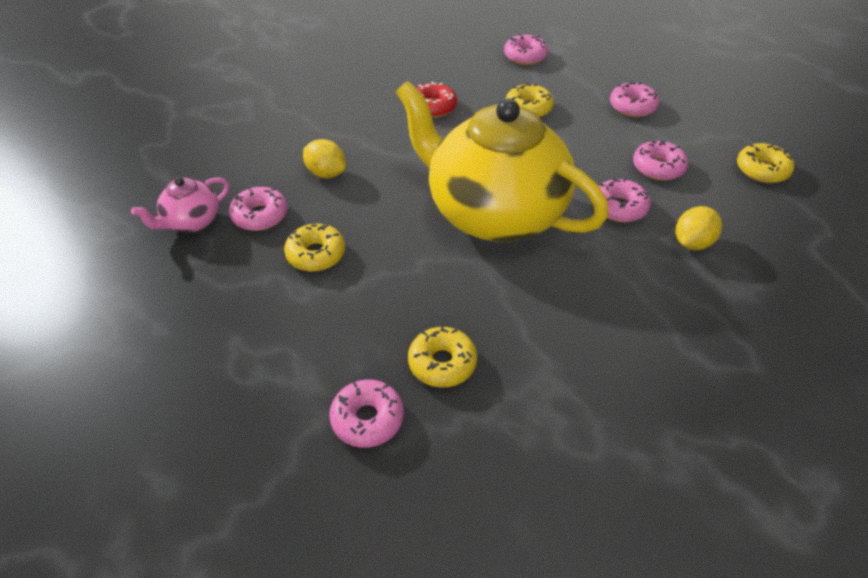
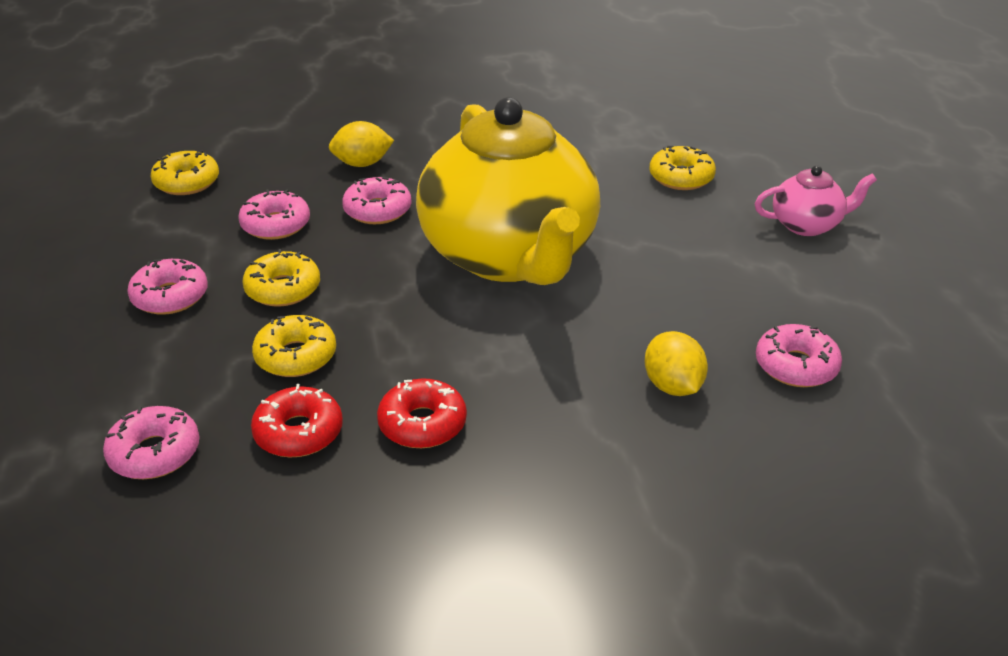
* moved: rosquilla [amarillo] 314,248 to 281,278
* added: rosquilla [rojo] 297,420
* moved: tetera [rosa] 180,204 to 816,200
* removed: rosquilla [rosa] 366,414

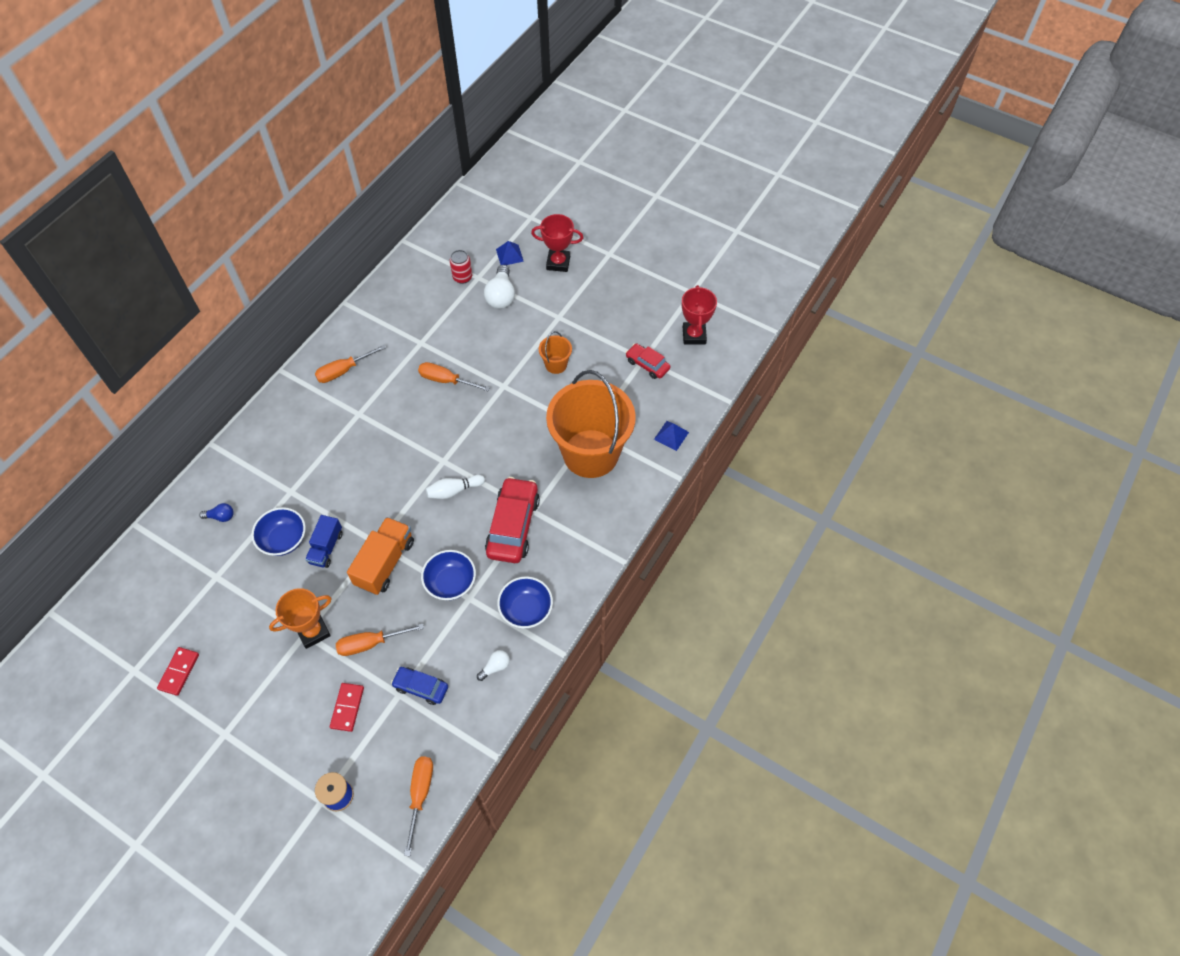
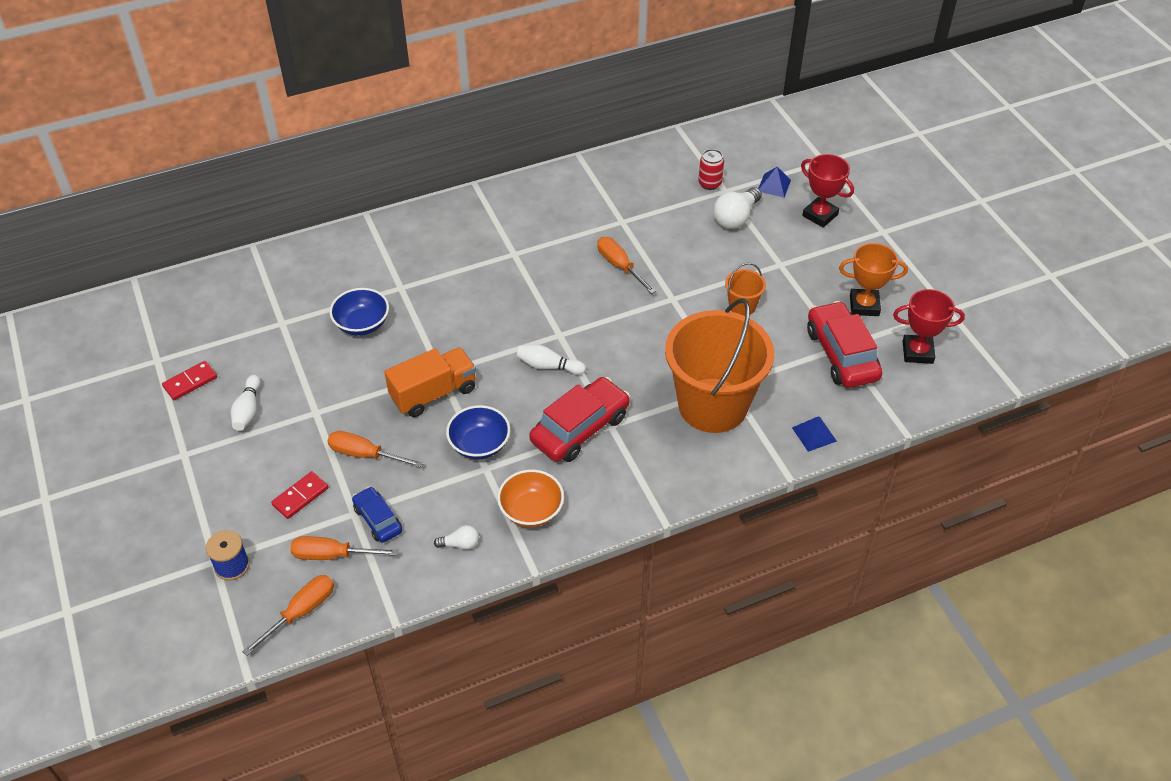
* added: bolo [blanco] 246,403
* moved: destornillador [naranja] 350,364 to 344,548
* recoloured: cuenco [azul] 525,602 to cuenco [naranja] 530,498
* resized: coche [rojo] 647,361 = 844,344 x1.78
* moved: trofeo [naranja] 300,618 to 873,279
* turned: trofeo [rojo] 699,315 = 929,326 60 degrees clockwise
* removed: bombilla [azul] 216,512
* removed: camión [azul] 323,541

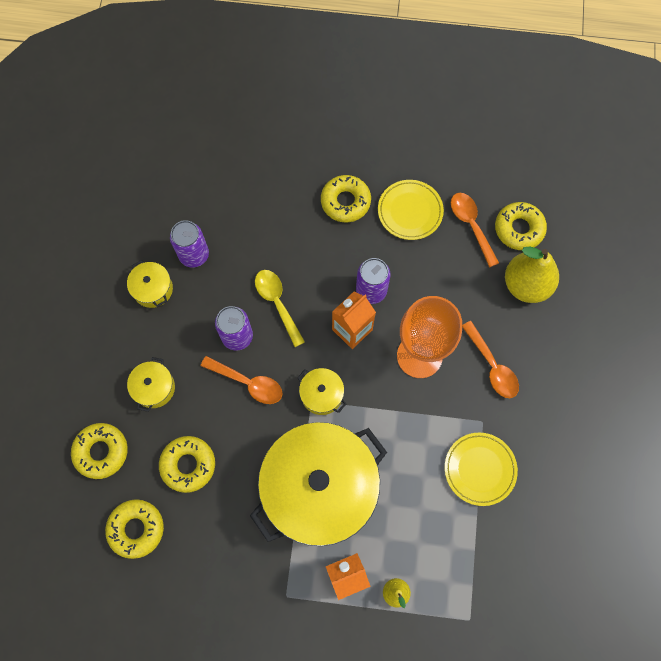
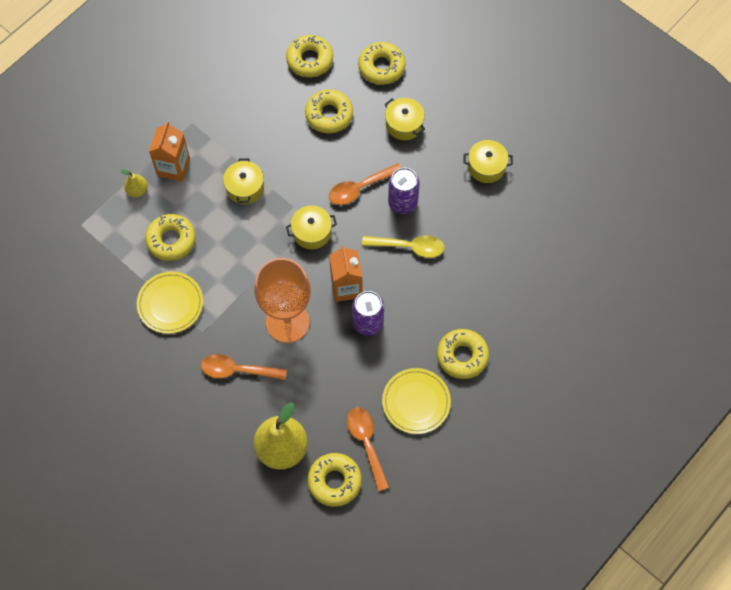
* added: rosquilla [amarillo] 170,237
* resized: olla [amarillo] 318,484 = 243,181 x0.40
* turned: cuchara [naranja] 475,230 = 368,449 120 degrees counterclockwise
* removed: lata [morado] 189,244

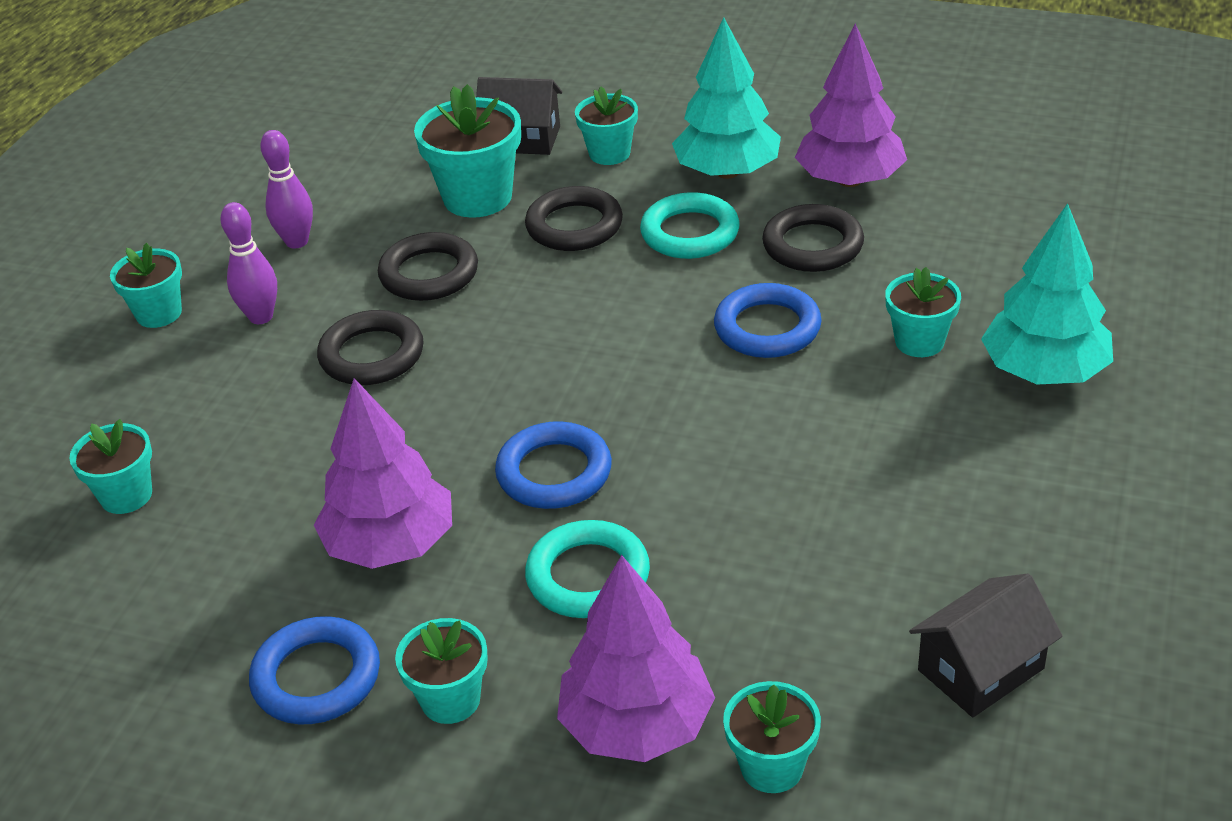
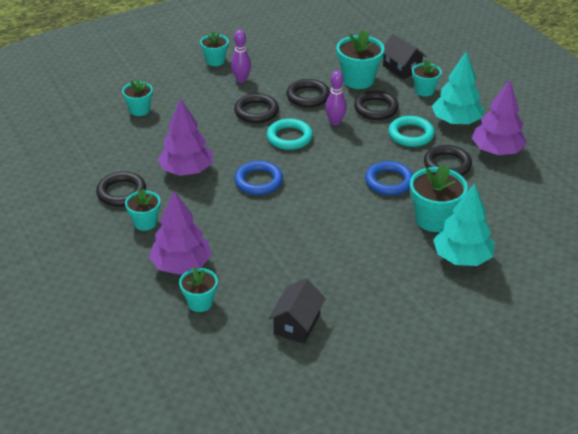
* recoloured: anillo [azul] 314,670 to anillo [negro] 121,189
* moved: anillo [turquesa] 587,569 to 290,134
* turned: casa [negro] 985,645 = 297,311 75 degrees counterclockwise
* moved: bolo [morado] 286,189 to 336,98
* resized: maceta [turquesa] 923,312 = 439,197 x1.62

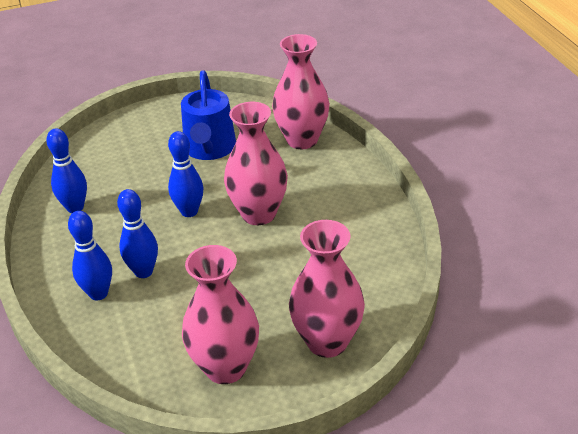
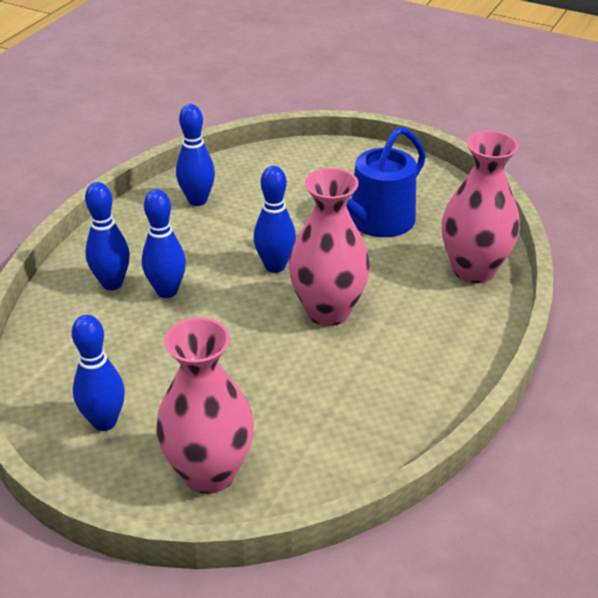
* replaced: florero [rosa] 220,314 to bolo [azul] 98,373

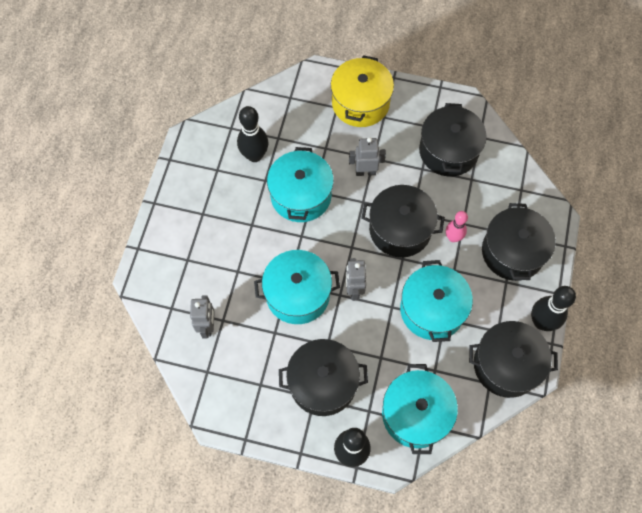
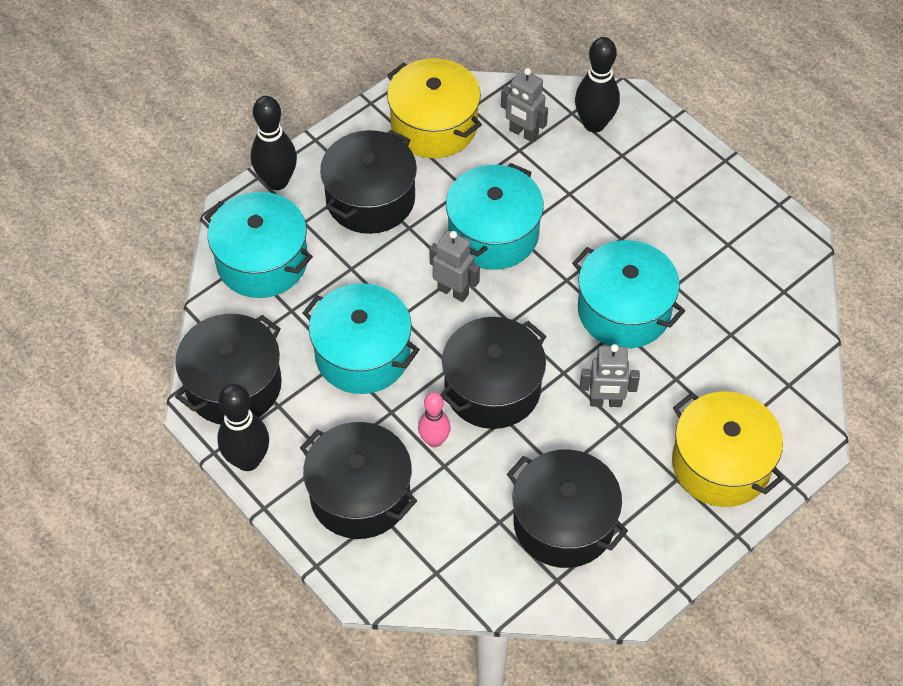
* added: olla [amarillo] 434,108
* moved: bolo [negro] 253,134 to 597,85
* turned: robot [gris] 367,156 = 610,375 60 degrees clockwise

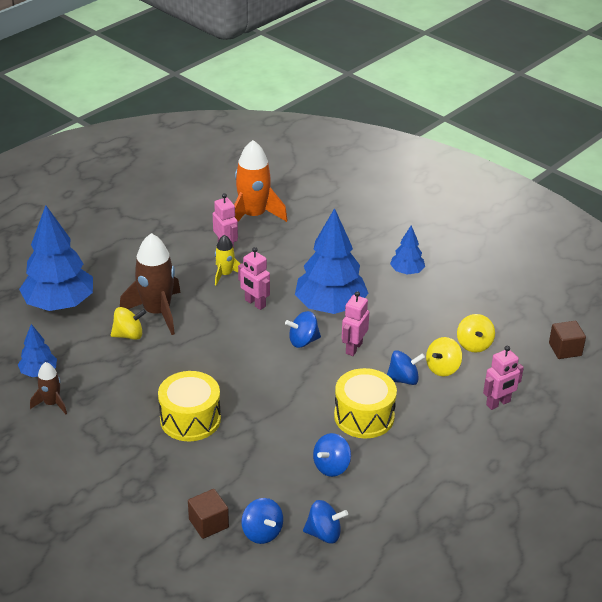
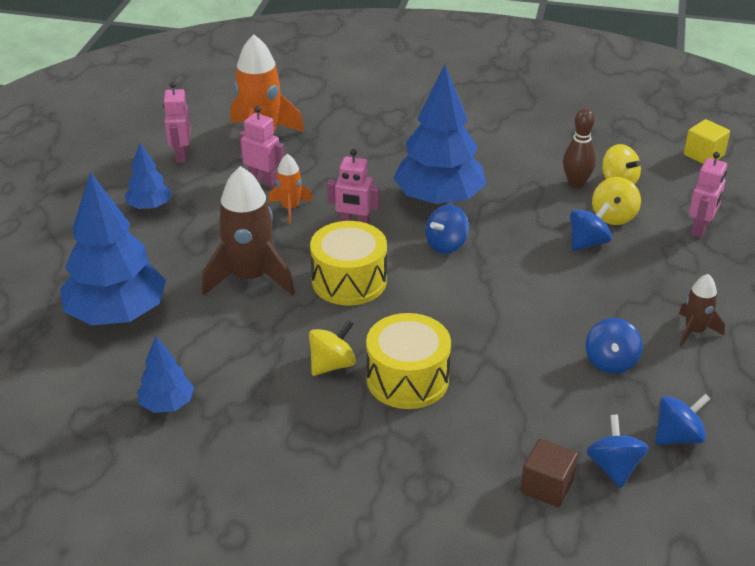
* moved: árbol [azul] 407,250 to 148,176
* moved: robot [rosa] 355,323 to 177,122
* recoloured: cohete [amarillo] 227,260 to cohete [naranja] 291,189
* moved: peonza [amarillo] 129,323 to 332,348
* moved: tambor [amarillo] 365,403 to 348,263
* added: bolo [marrón] 579,148
* turned: peonza [azul] 262,521 = 617,451 120 degrees counterclockwise
* moved: cohete [marrón] 48,388 to 702,310
* recoloured: cubo [marrón] 567,340 to cubo [amarillo] 707,141

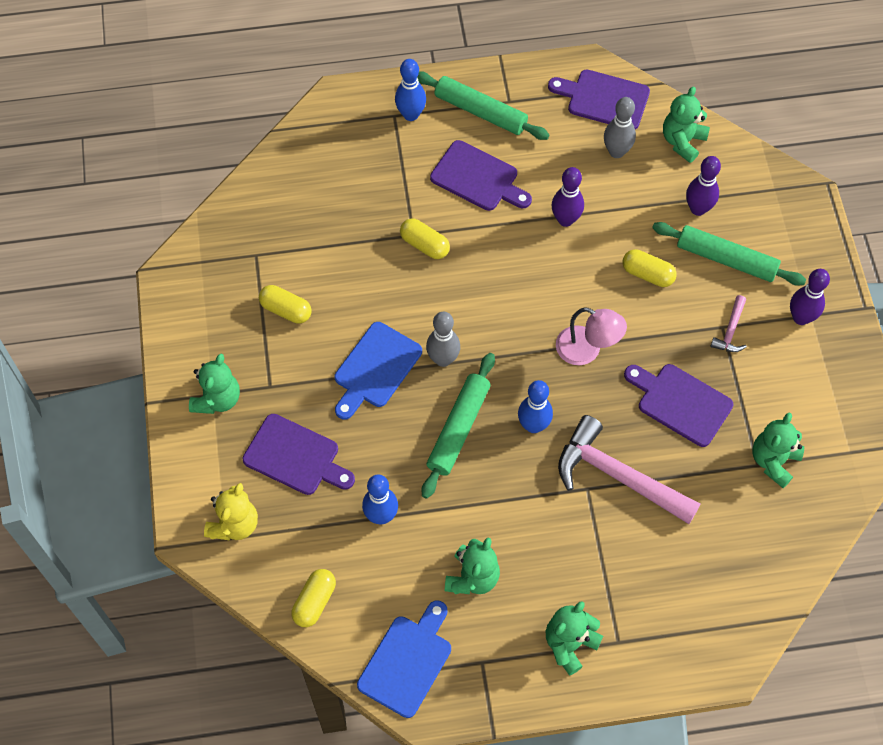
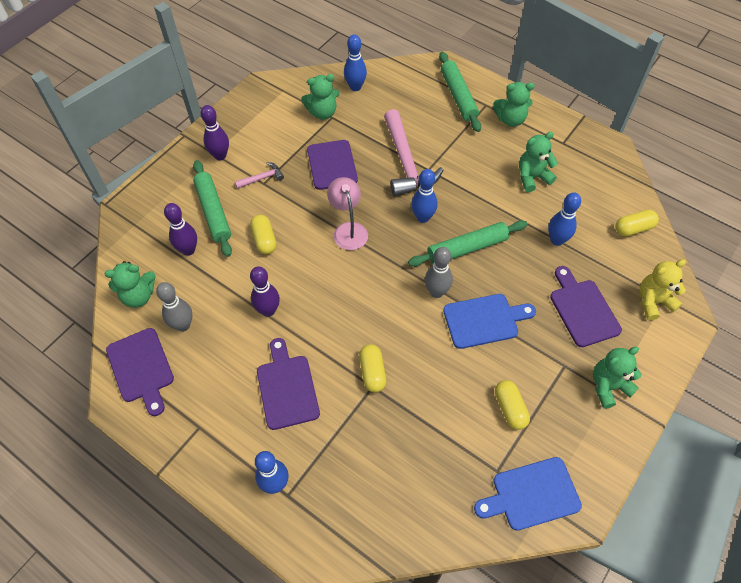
* added: bolo [azul] 355,62
* moved: rodillo [verde] 483,105 to 460,92
* moved: tabla de cortar [azul] 404,659 to 528,494

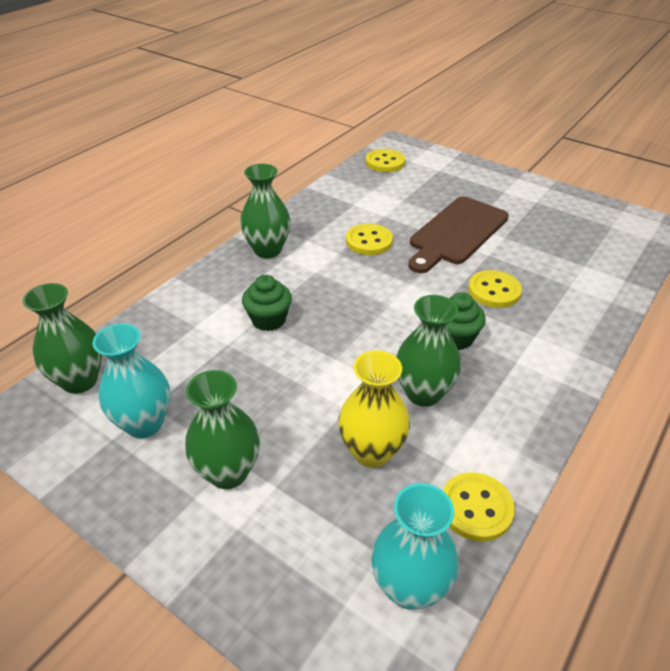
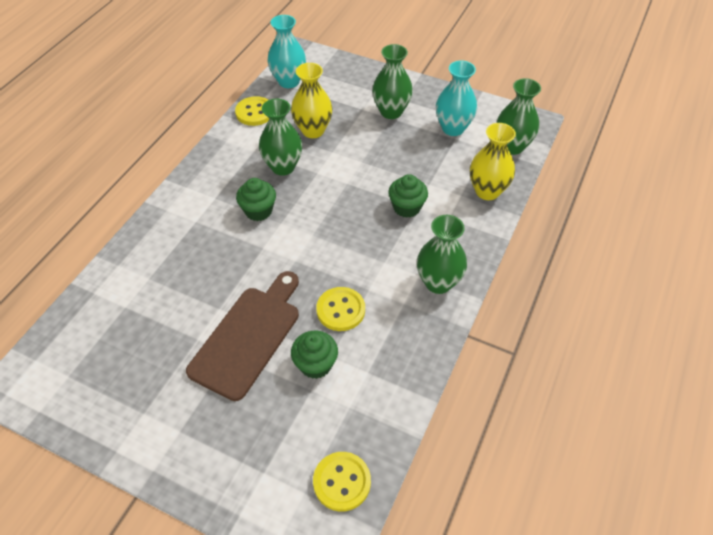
* added: magdalena [verde] 314,355
* added: florero [amarillo] 493,161
* removed: botón [amarillo] 495,289

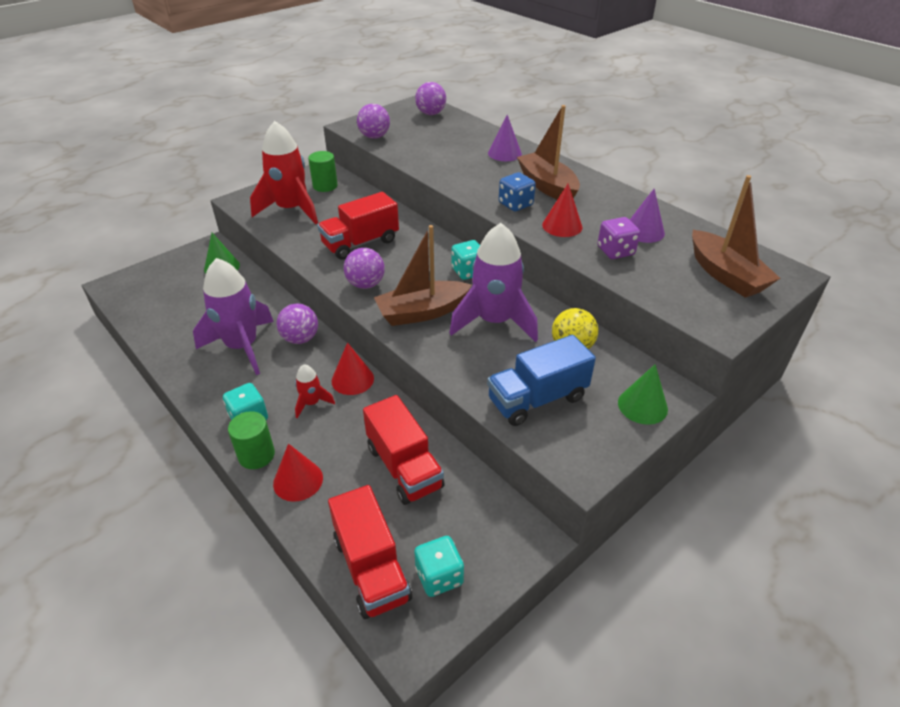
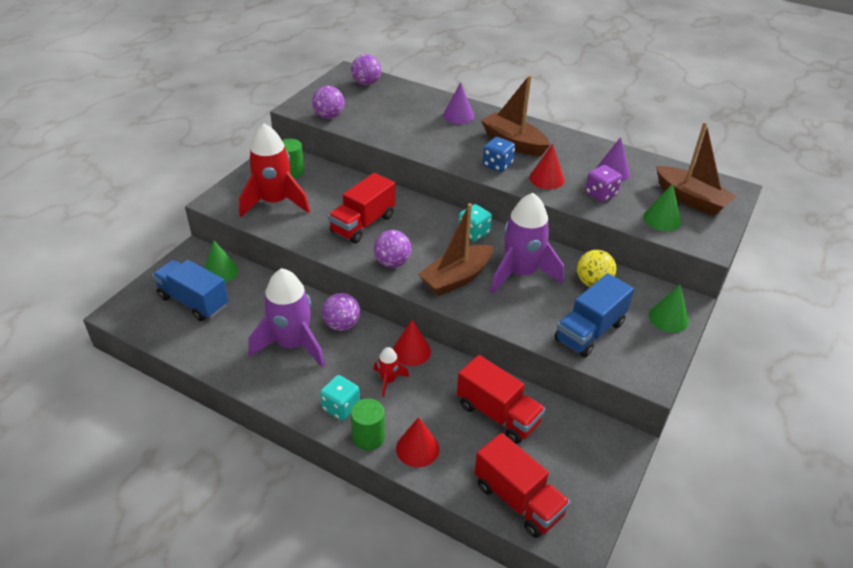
* added: camión [azul] 190,290
* added: cono [verde] 662,207
* removed: dado [turquesa] 439,566

